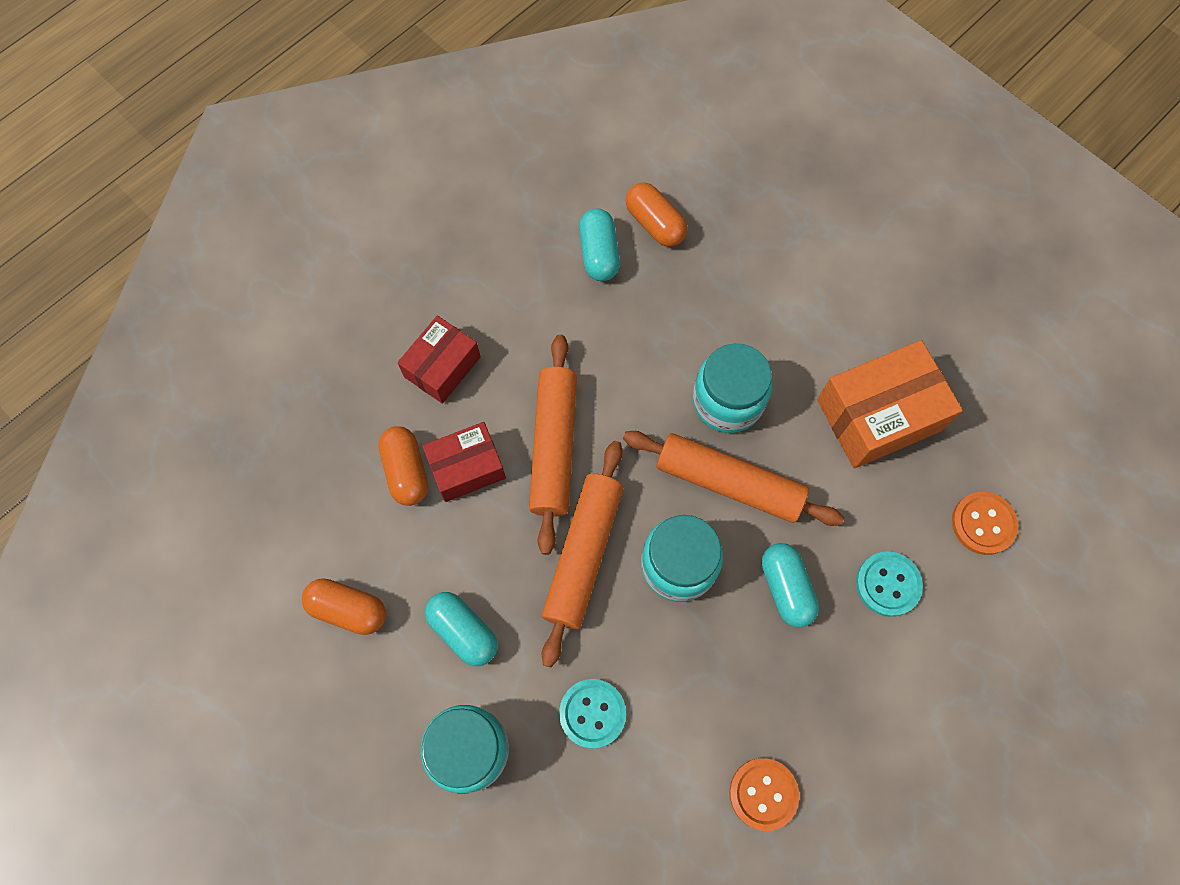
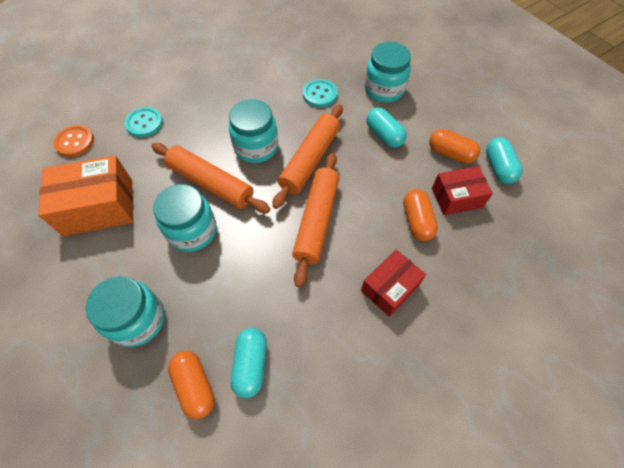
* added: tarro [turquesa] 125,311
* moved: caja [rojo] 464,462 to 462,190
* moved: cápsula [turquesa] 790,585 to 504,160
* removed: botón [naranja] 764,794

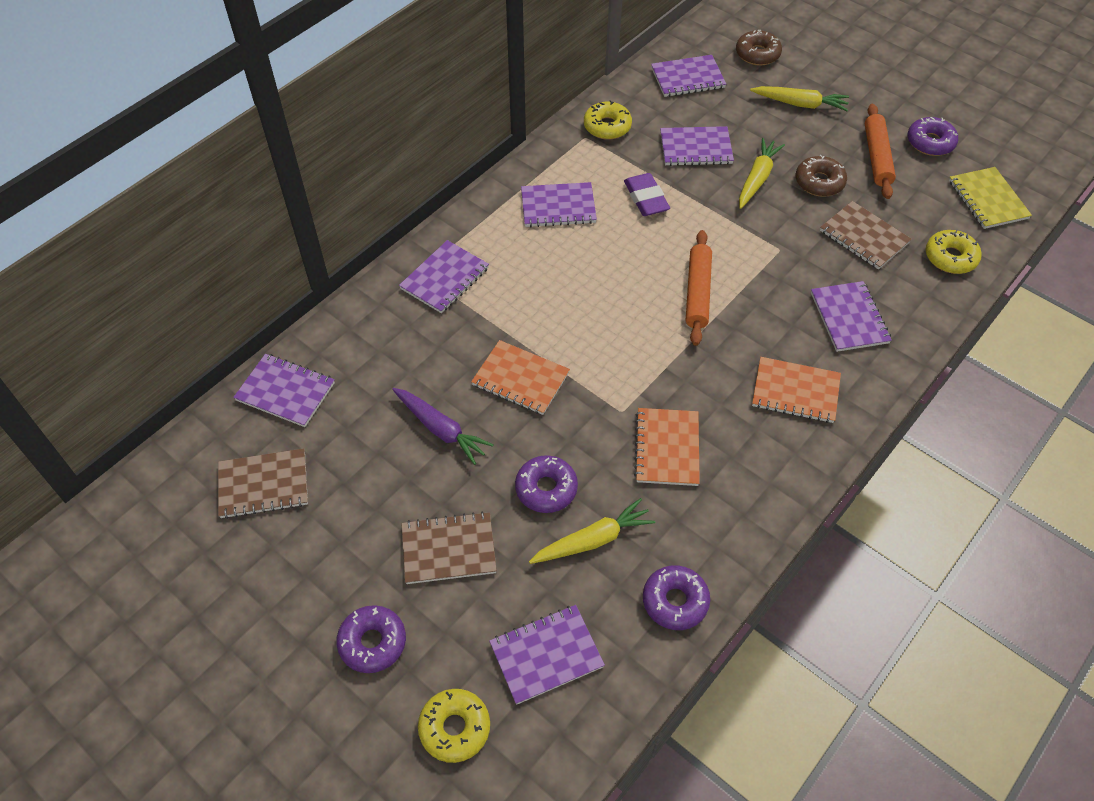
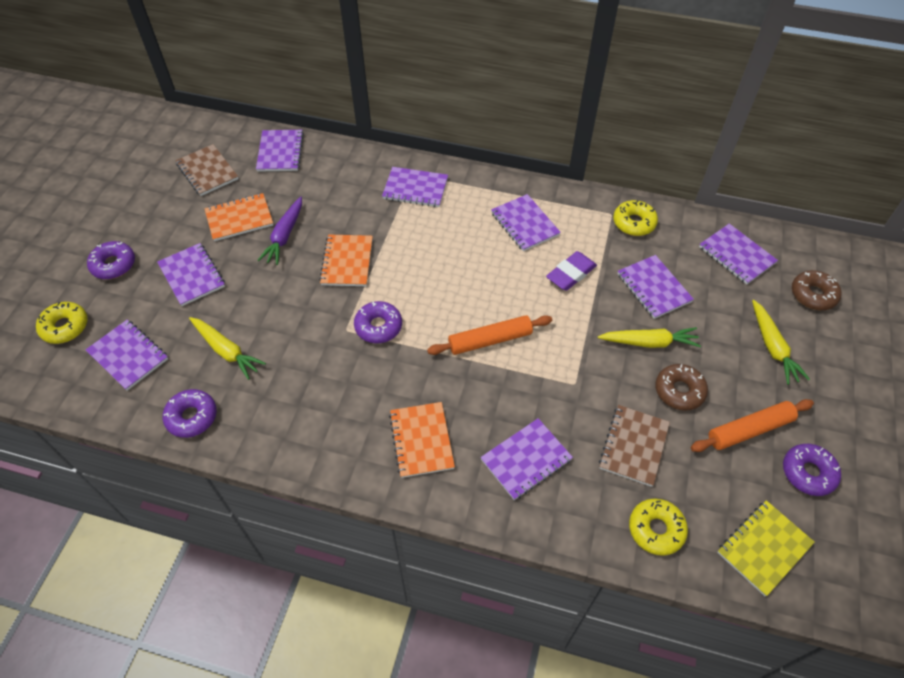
* recoloured: cuaderno [marrón] 449,547 to cuaderno [morado] 191,274
* moved: cuaderno [naranja] 667,447 to 239,217
* moved: rosquilla [morado] 546,484 to 378,322

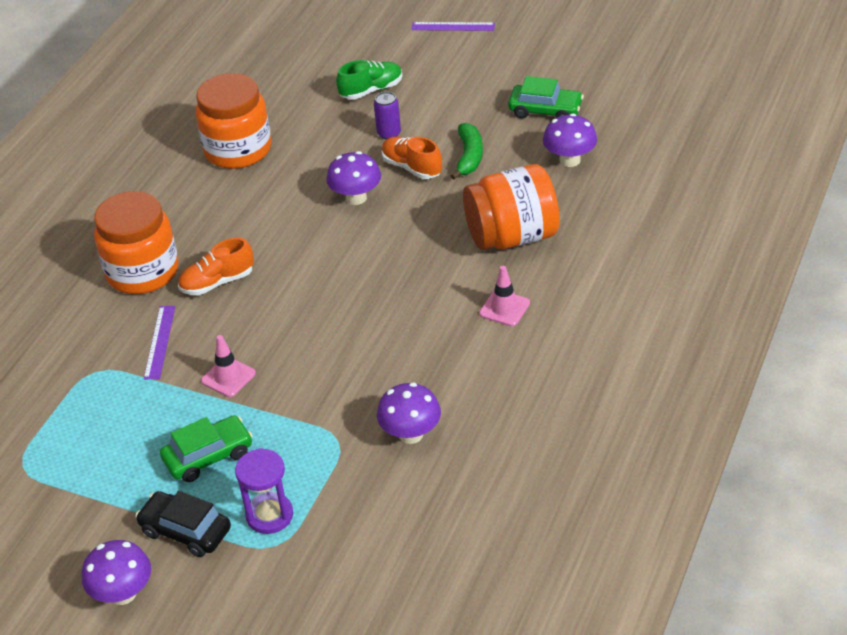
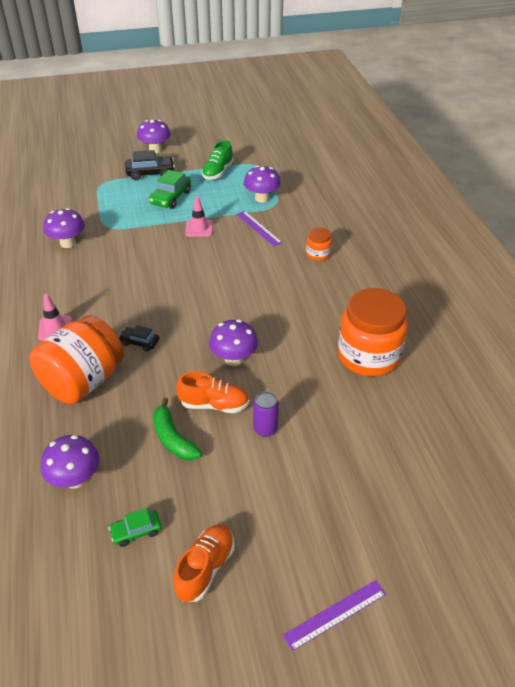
* resized: coche [verde] 546,97 = 135,527 x0.59
* added: coche [negro] 139,338
* moved: zapato [naranja] 216,266 to 203,563
* moved: zapato [verde] 369,80 to 218,160
* added: seta [morado] 262,184
* resized: tarro [naranja] 136,242 = 319,244 x0.46
* removed: reloj de arena [morado] 264,491

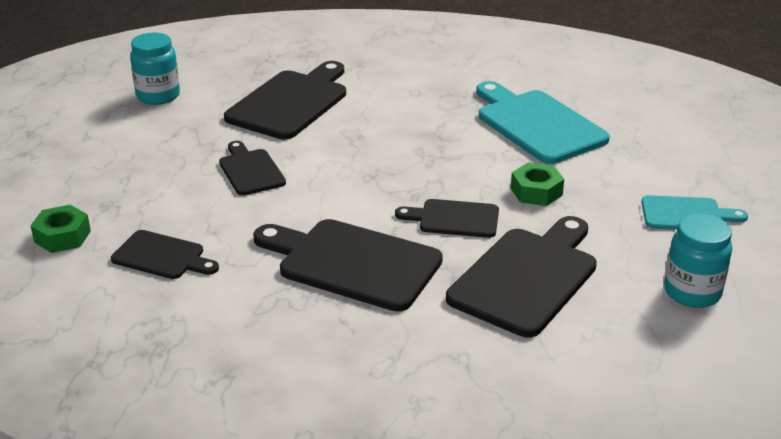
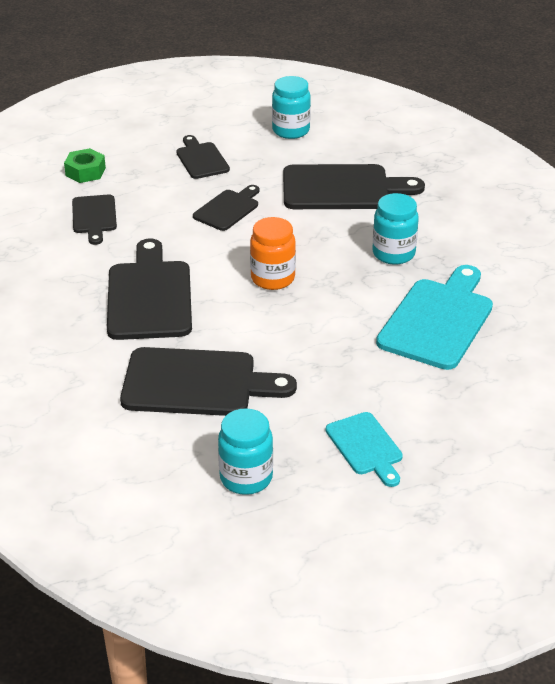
* moved: tabla de cortar [negro] 447,218 to 203,157
* added: tarro [naranja] 273,253
* added: tarro [turquesa] 395,229
* removed: tuerca [verde] 537,184

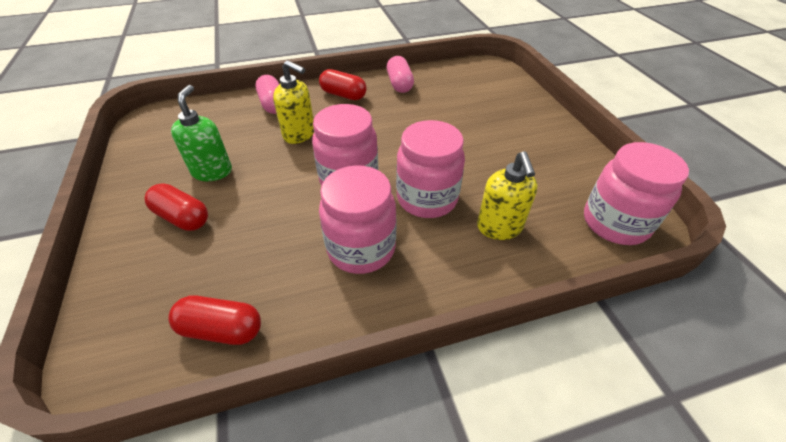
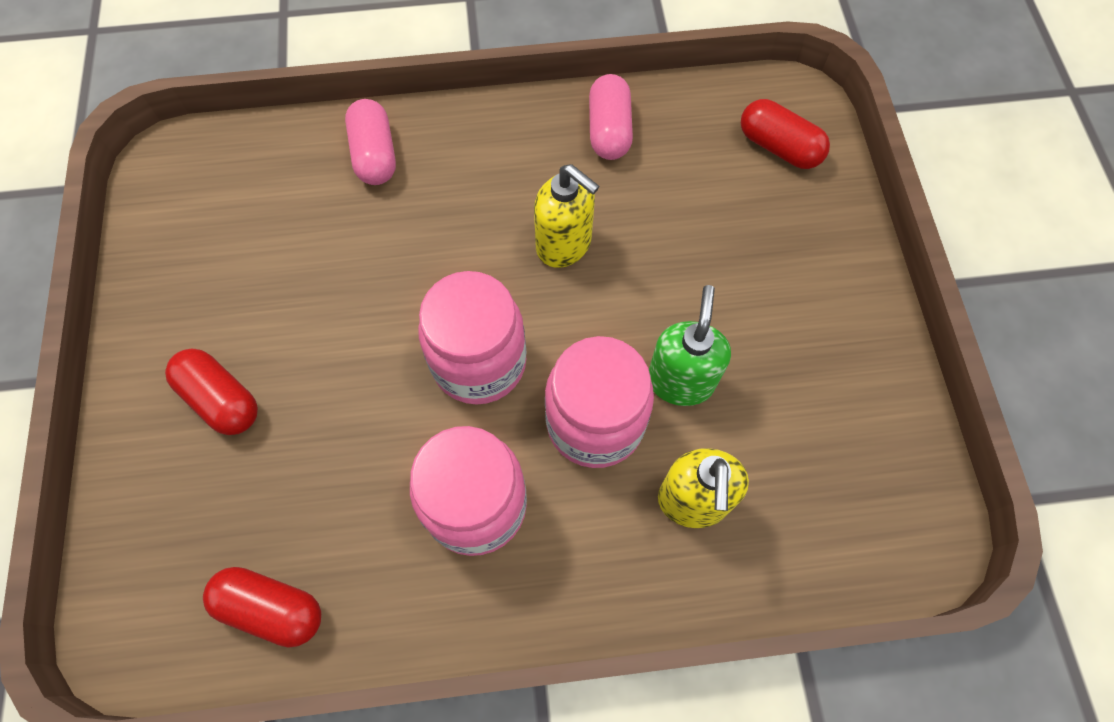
* moved: dispensador de jabón [amarillo] 293,102 to 567,216
* moved: dispensador de jabón [verde] 201,133 to 690,345
* moved: cápsula [rojo] 343,84 to 785,134
* removed: tarro [rosa] 636,193

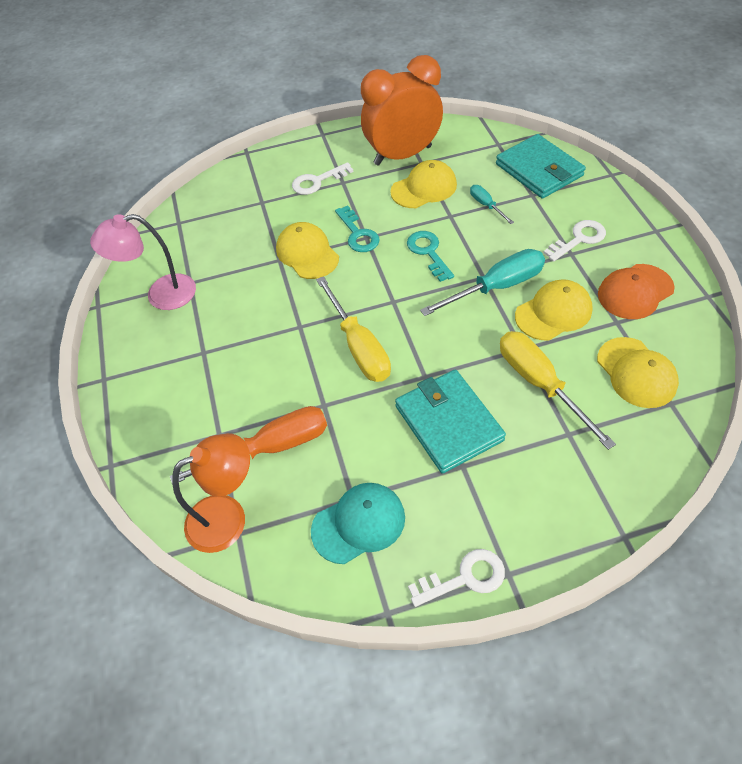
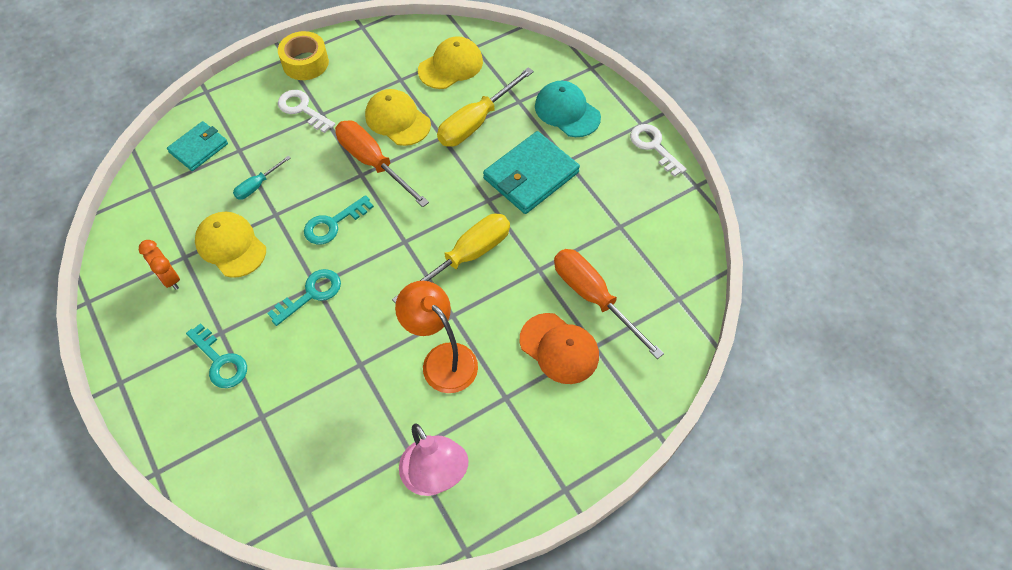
* resized: despertador [naranja] 402,110 = 159,265 x0.43
* resized: cartera [turquesa] 541,166 = 197,146 x0.62
* recoloured: llave [blanco] 322,178 to llave [turquesa] 216,355
* added: cinta adhesiva [amarillo] 303,55
* recoloured: destornillador [turquesa] 482,282 to destornillador [naranja] 382,164
* moved: lámpara [naranja] 211,493 to 436,337
* moved: gorra [naranja] 636,291 to 559,348
* moved: gorra [turquesa] 358,523 to 568,109
* removed: gorra [amarillo] 307,250

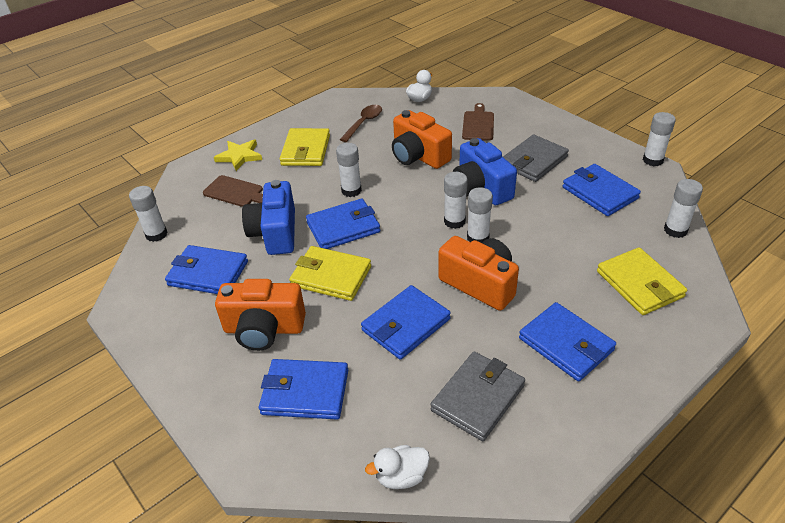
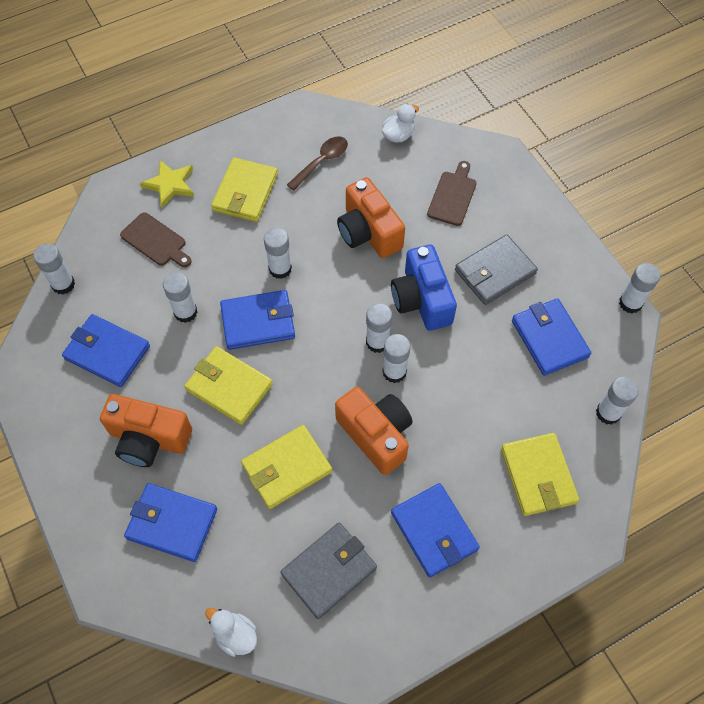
* replaced: cámara [azul] 268,217 to barra de pegamento [blanco] 180,297
* turned: pato [blanco] 397,467 = 231,632 45 degrees clockwise
* recoloured: cartera [azul] 406,322 to cartera [amarillo] 286,467

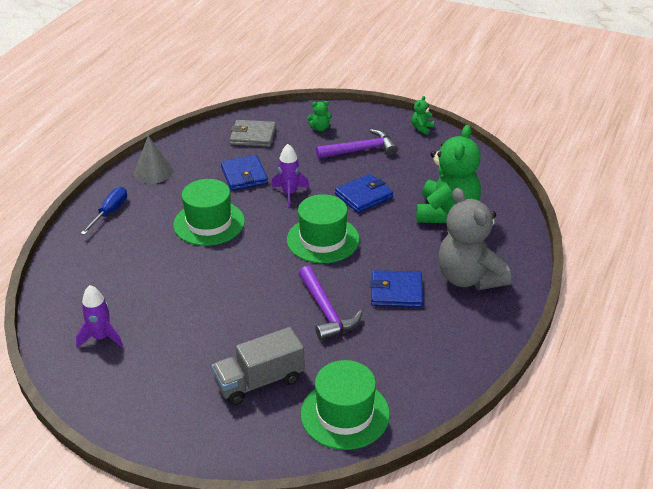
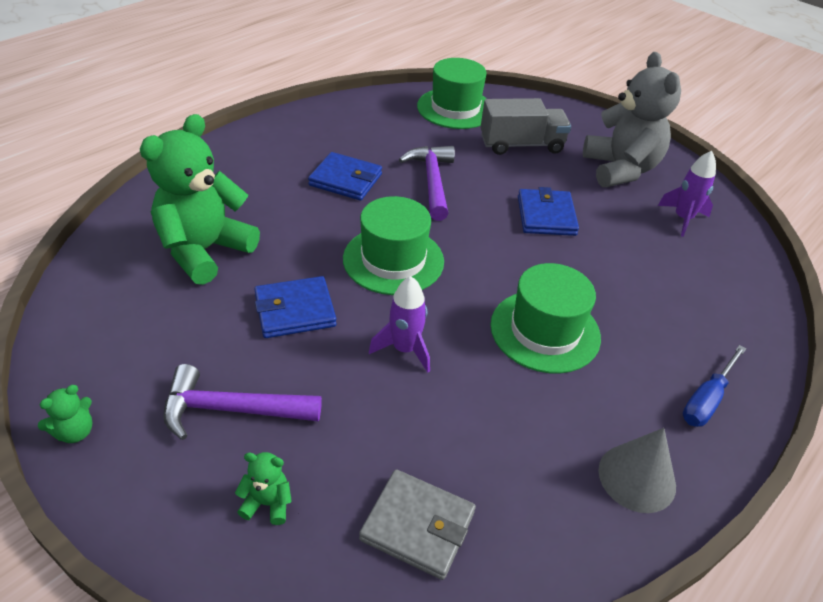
* moved: cartera [azul] 244,173 to 548,211
* moved: osito [gris] 474,239 to 632,119

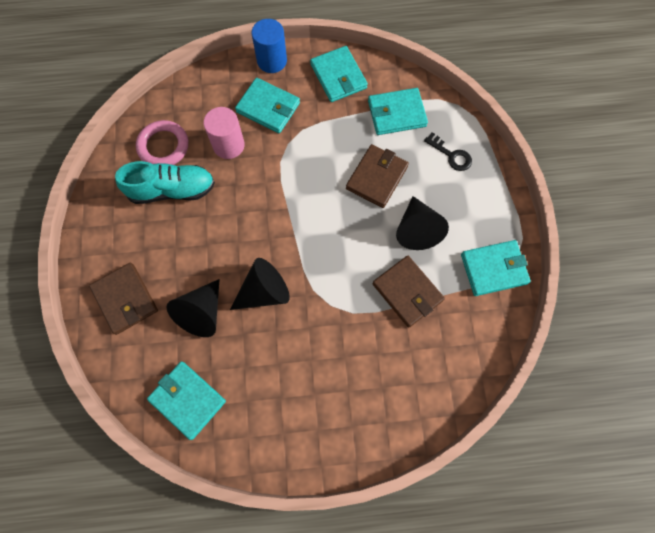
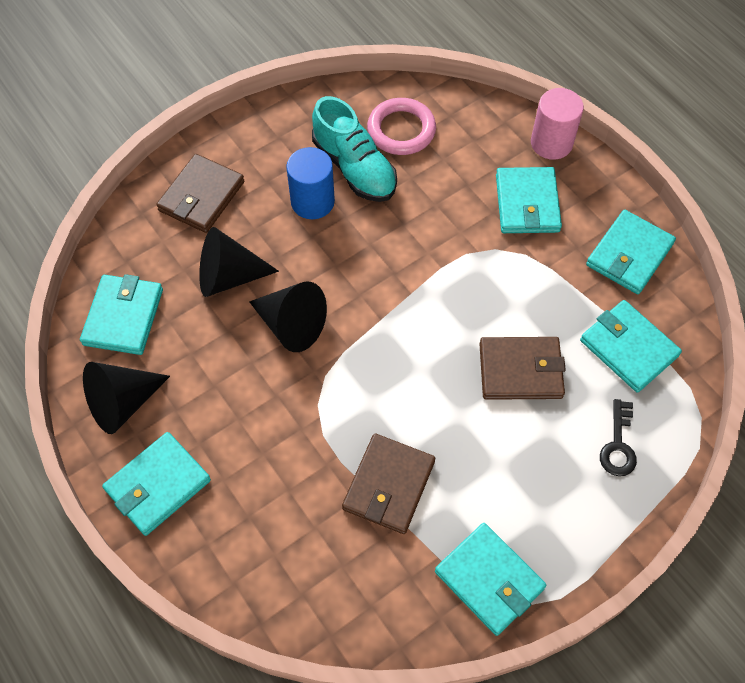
* moved: cono [negro] 422,223 to 126,398
* added: cartera [turquesa] 156,484
* moved: cilindro [azul] 269,46 to 310,183
* moved: cilindro [rosa] 224,133 to 557,124

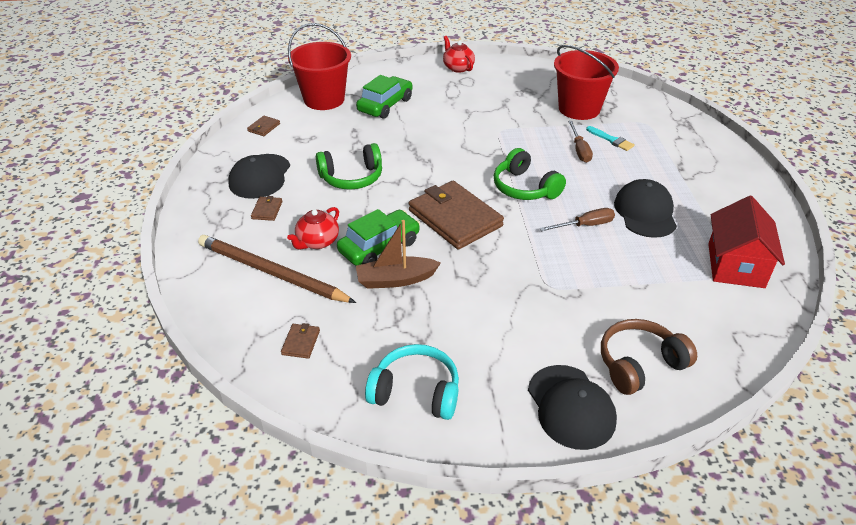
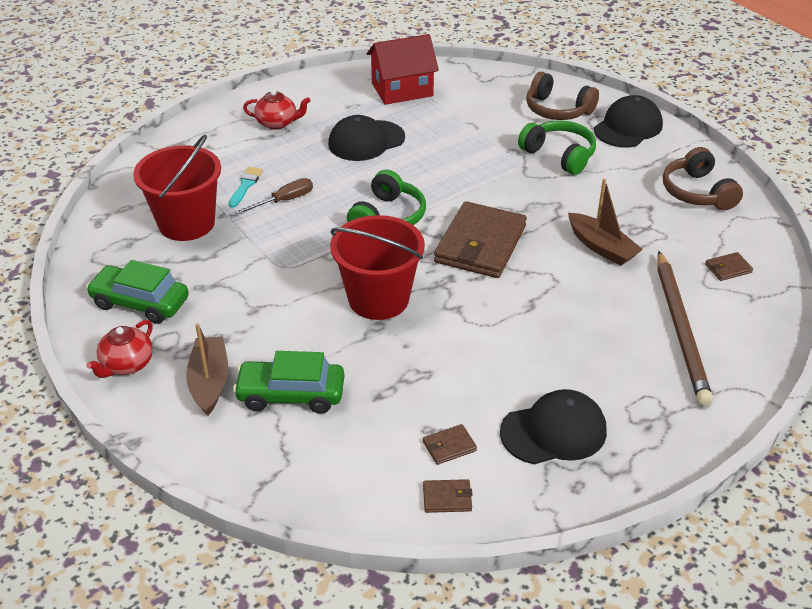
* moved: coche [verde] 378,237 to 137,292
* added: barco [marrón] 207,369
* moved: tetera [rojo] 313,228 to 277,110
* moved: balde [rojo] 319,66 to 377,267
* moved: cartera [marrón] 266,208 to 450,444
* moved: auriculares [verde] 349,166 to 557,147
* recoloured: auriculares [turquesa] 412,382 to auriculares [marrón] 703,178
* removed: destornillador [marrón] 577,219

